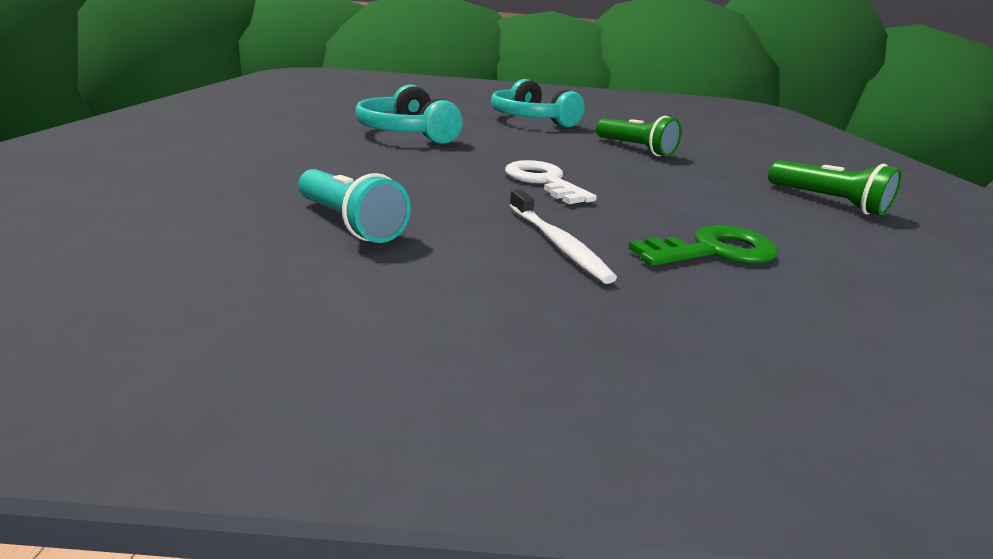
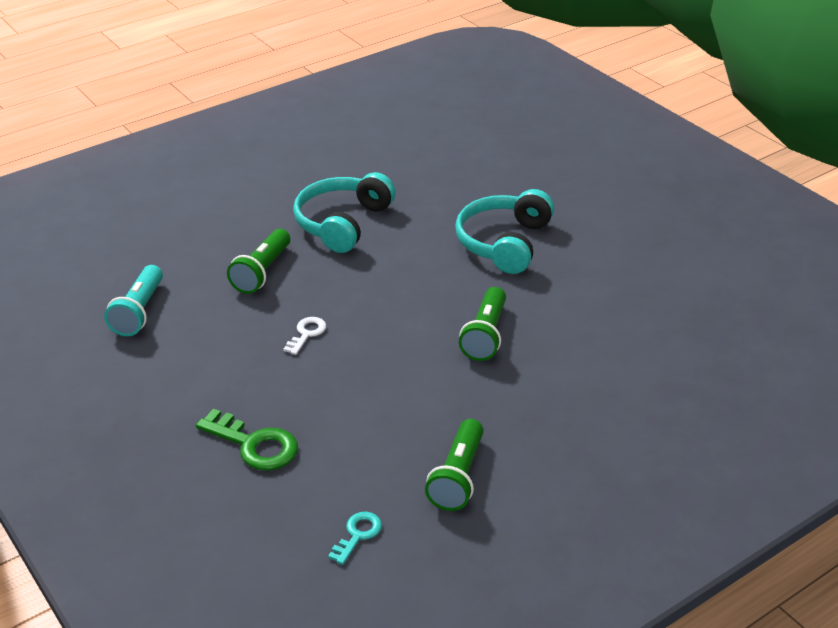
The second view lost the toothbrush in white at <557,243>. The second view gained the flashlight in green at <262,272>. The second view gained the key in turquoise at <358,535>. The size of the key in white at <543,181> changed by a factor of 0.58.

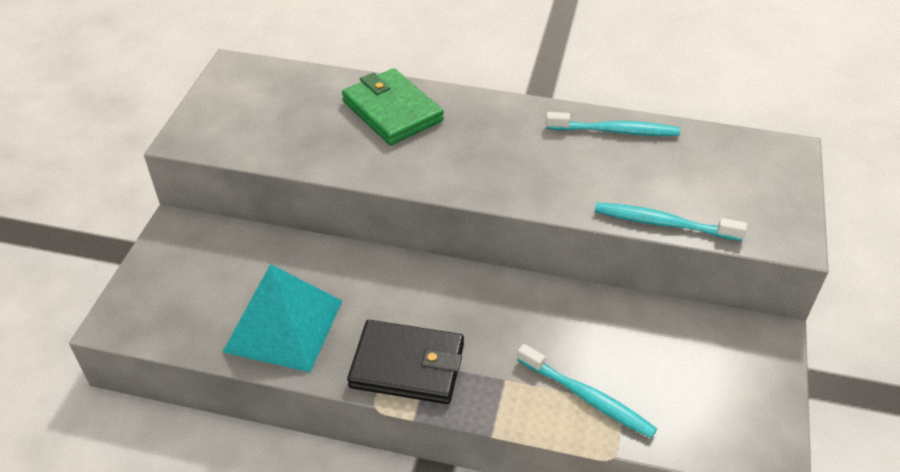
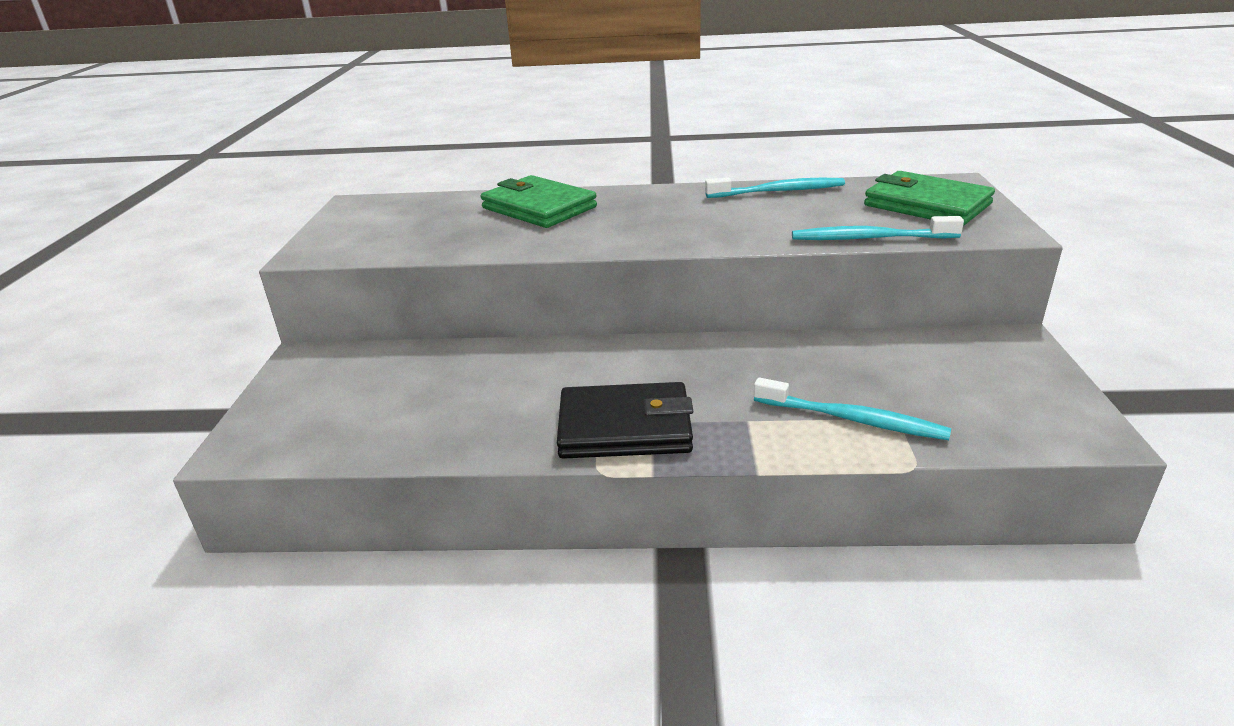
The second view lost the pyramid in turquoise at <284,325>. The second view gained the wallet in green at <927,205>.

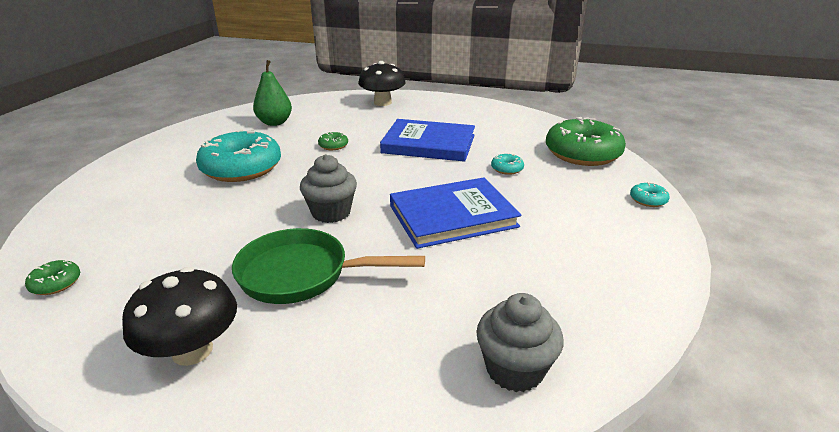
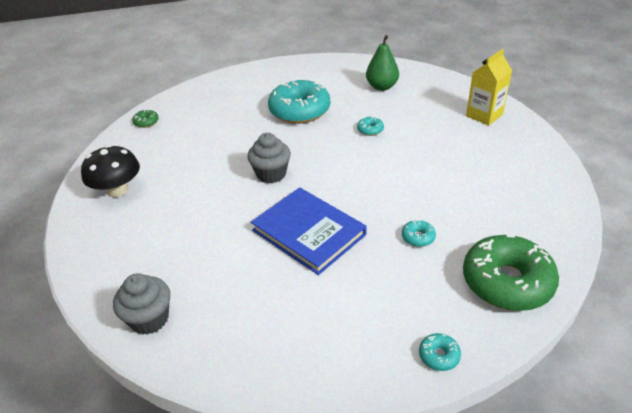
The second view lost the pan in green at <302,274>. The second view lost the book in blue at <429,144>. Where the mushroom in black stood at <382,103>, the carton in yellow came to stand at <484,115>. What was the donut in green at <333,146> turned into the donut in turquoise at <370,130>.

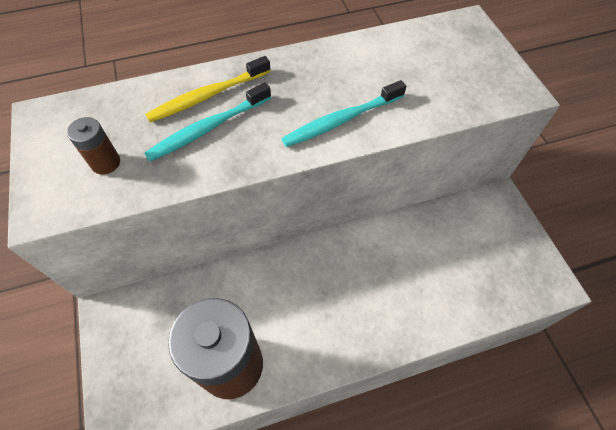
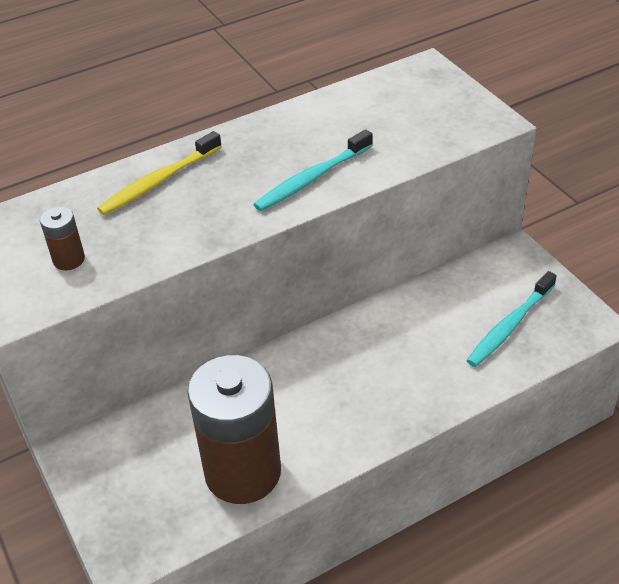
The toothbrush in turquoise ended up elsewhere, having gone from <208,128> to <509,326>.

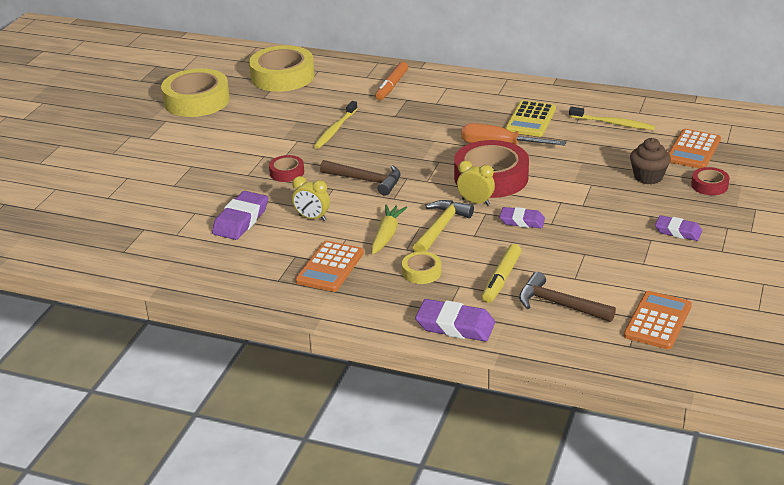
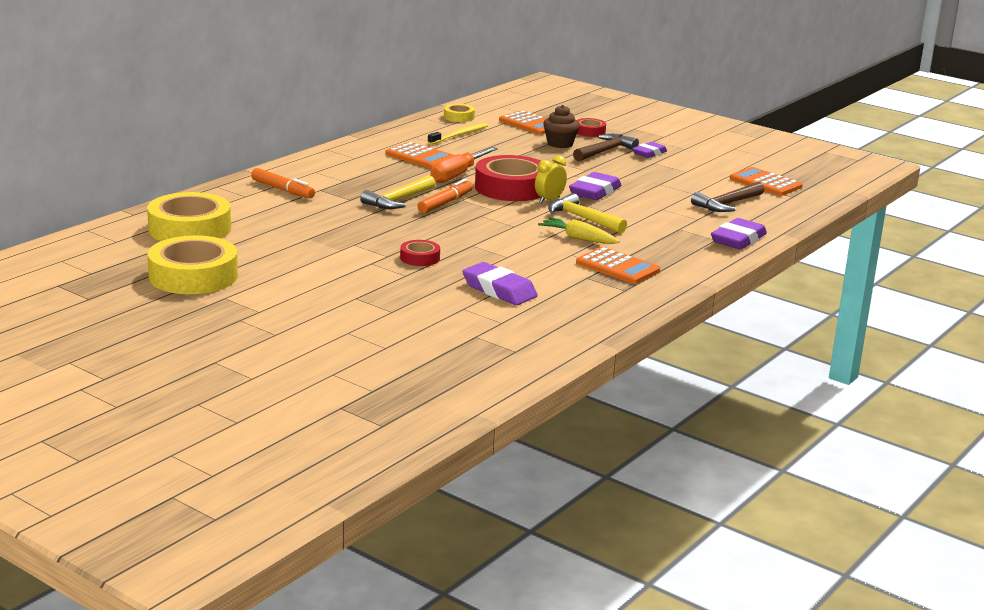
The second view lost the clock in yellow at <312,218>. The second view lost the toothbrush in yellow at <335,130>. The second view lost the marker in yellow at <501,279>. The second view gained the hammer in yellow at <398,200>. The second view gained the marker in orange at <445,203>. The hammer in brown ended up elsewhere, having gone from <366,181> to <605,151>. The tape in yellow ended up elsewhere, having gone from <421,272> to <459,117>. What was the calculator in yellow at <530,119> turned into the calculator in orange at <420,157>. The size of the eraser in purple at <522,221> changed by a factor of 1.53.

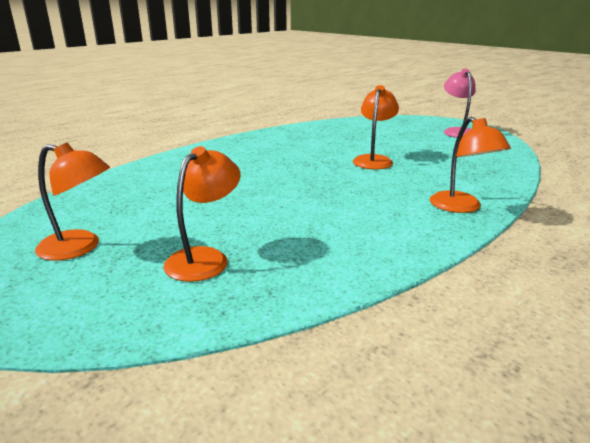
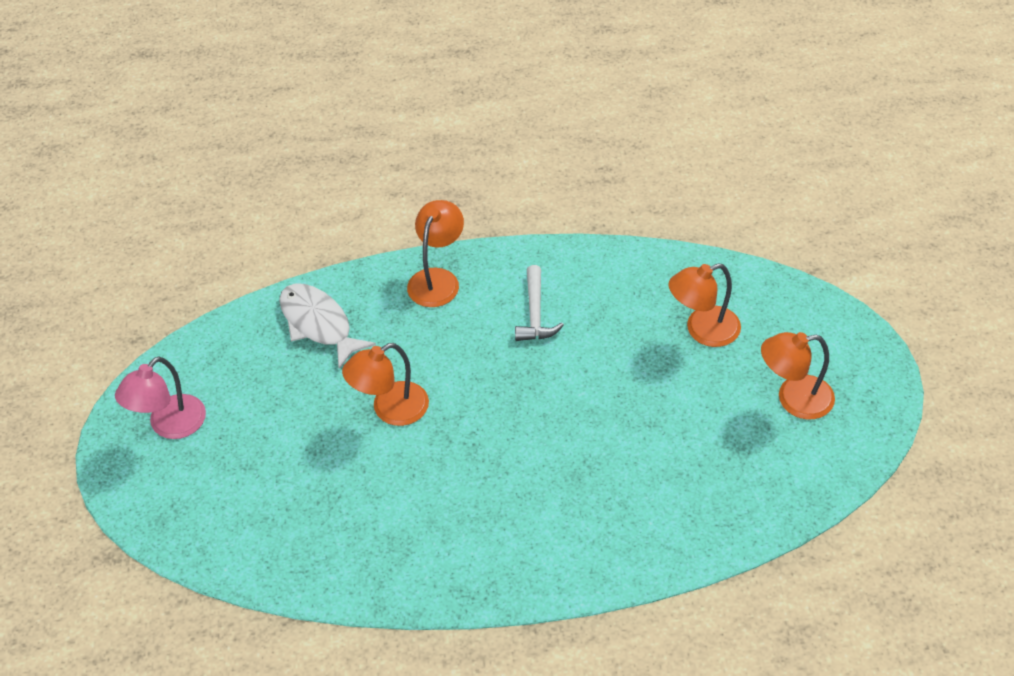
The second view gained the fish in white at <318,324>. The second view gained the hammer in white at <535,313>. The lamp in orange at <79,247> ended up facing another way, 60 degrees counterclockwise from before.

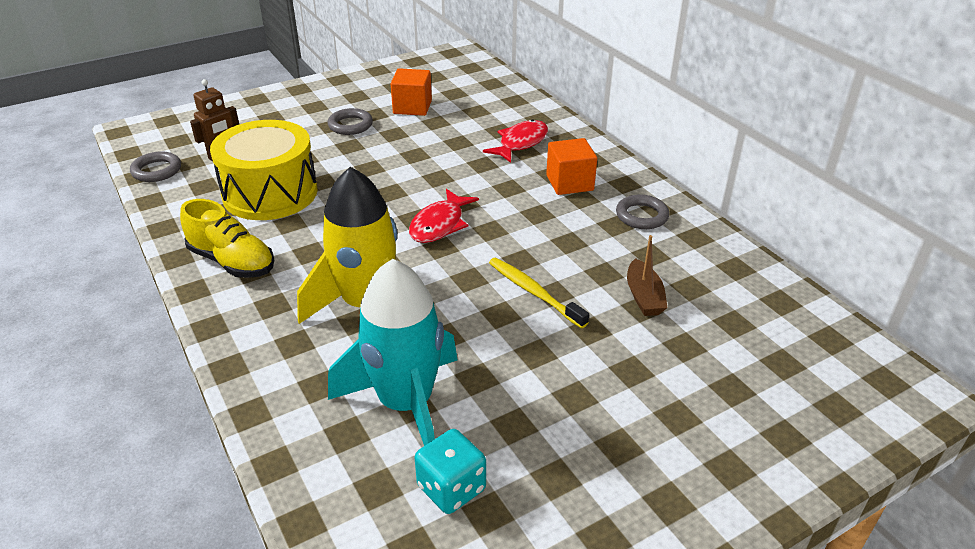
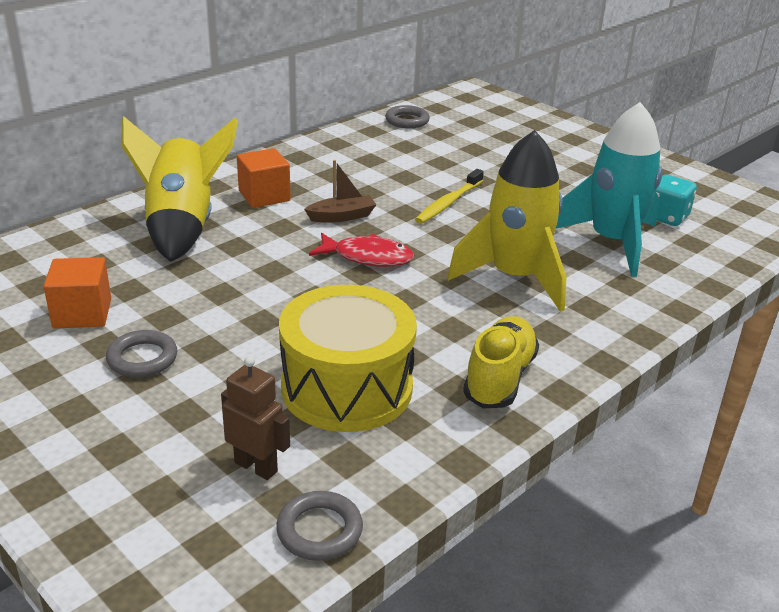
The ring in grey ended up elsewhere, having gone from <641,216> to <407,121>. The boat in brown ended up elsewhere, having gone from <644,297> to <342,216>. Where the fish in red stood at <520,143>, the rocket in yellow came to stand at <182,227>.

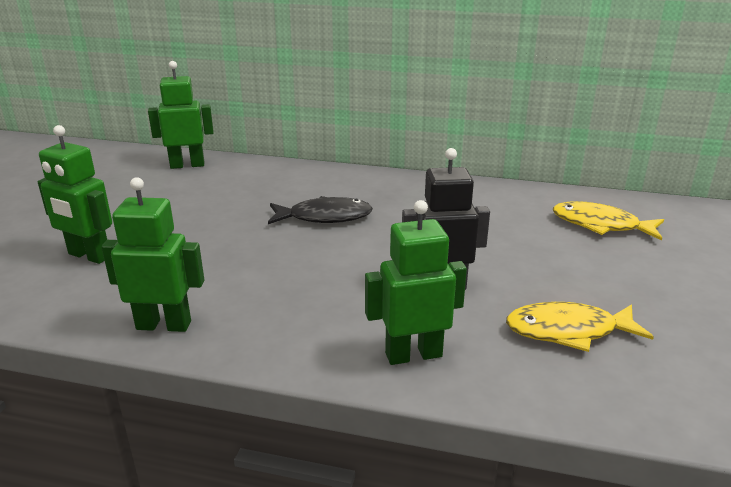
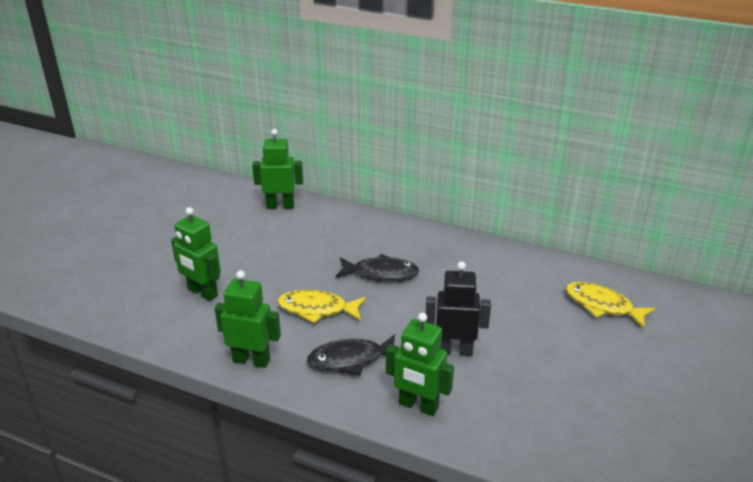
The second view gained the fish in black at <351,360>. The fish in yellow ended up elsewhere, having gone from <568,331> to <317,309>. The robot in green at <413,354> ended up facing another way, 150 degrees counterclockwise from before.

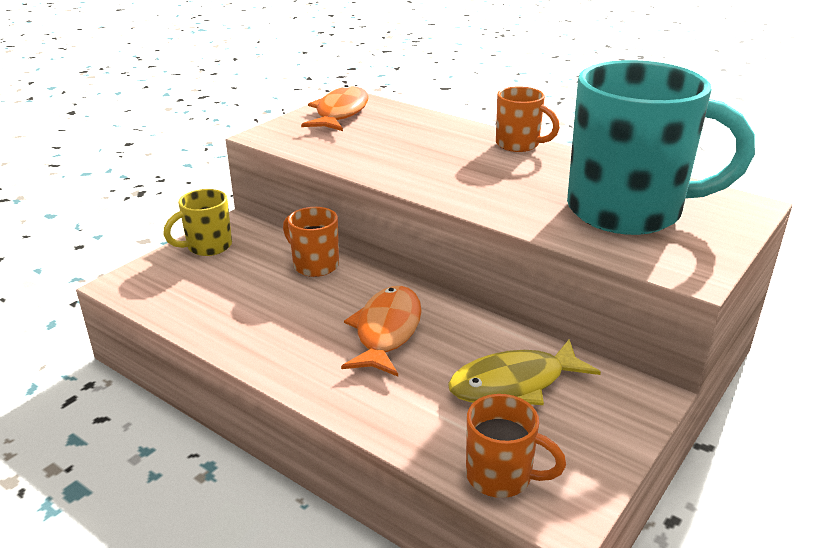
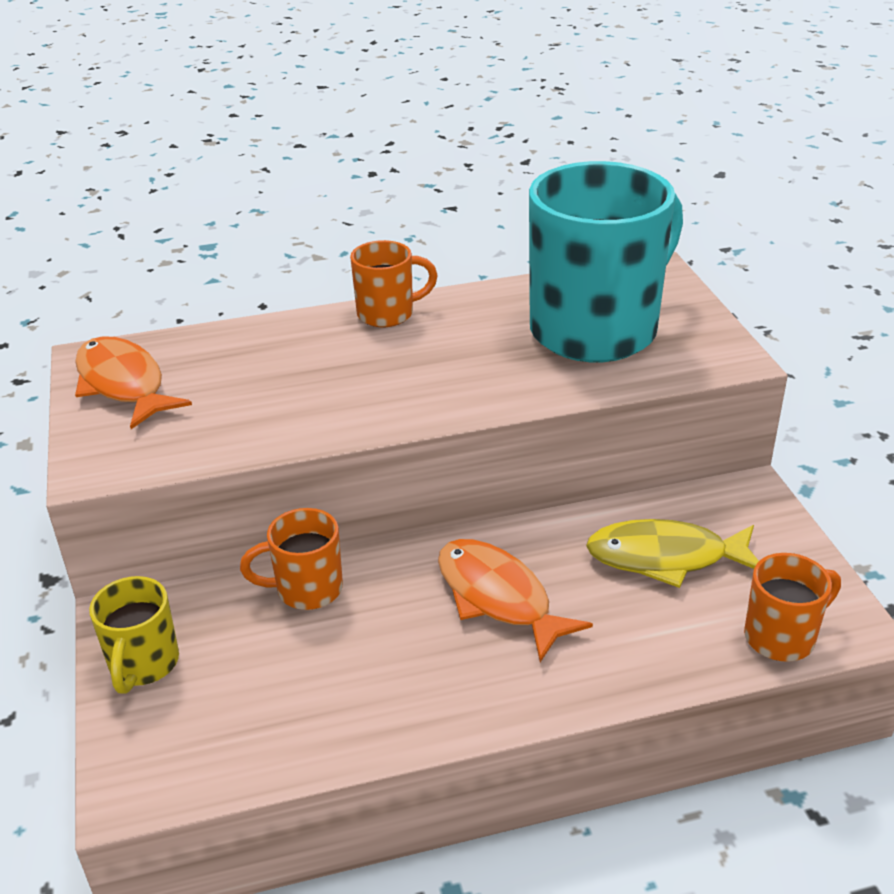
The fish in yellow at <514,384> ended up facing another way, 75 degrees clockwise from before.

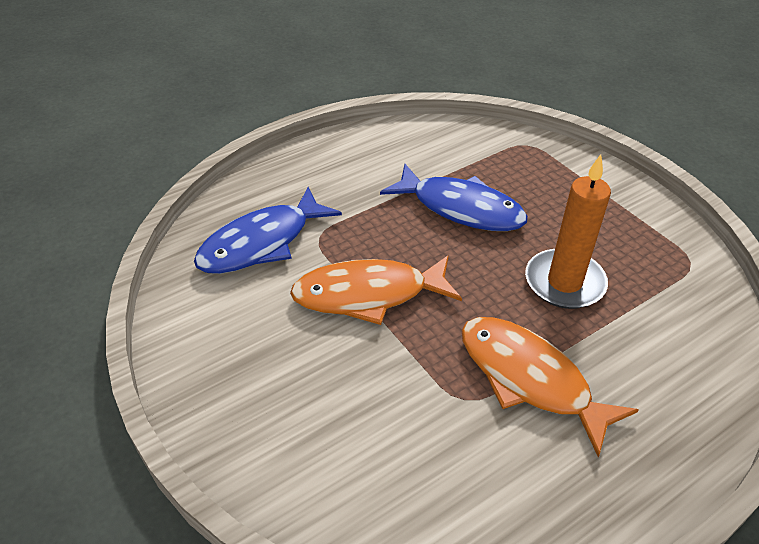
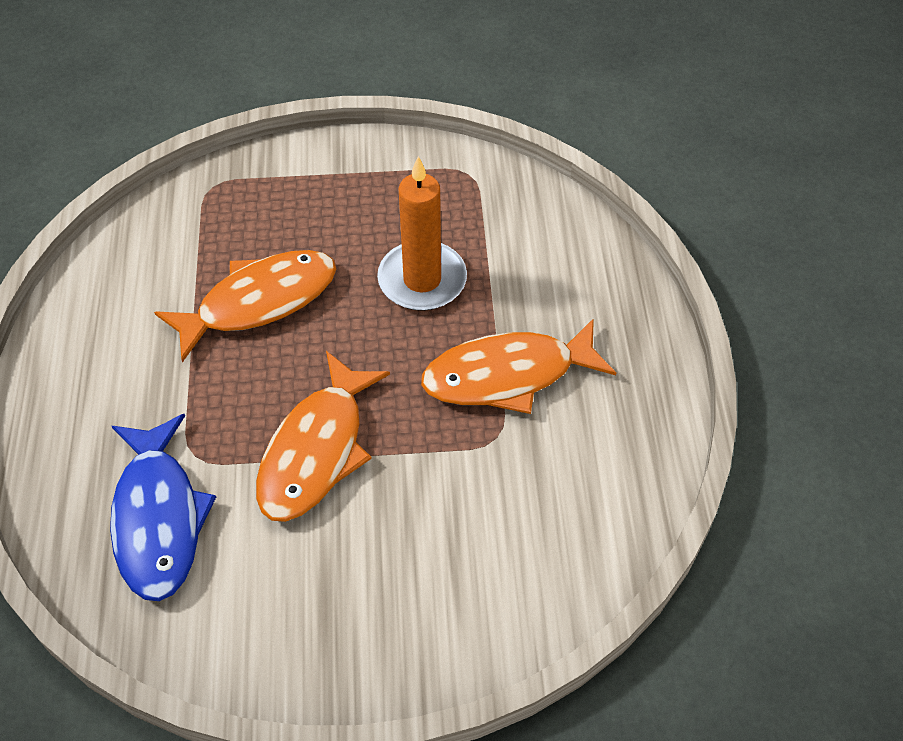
What was the fish in blue at <461,208> turned into the fish in orange at <259,302>.

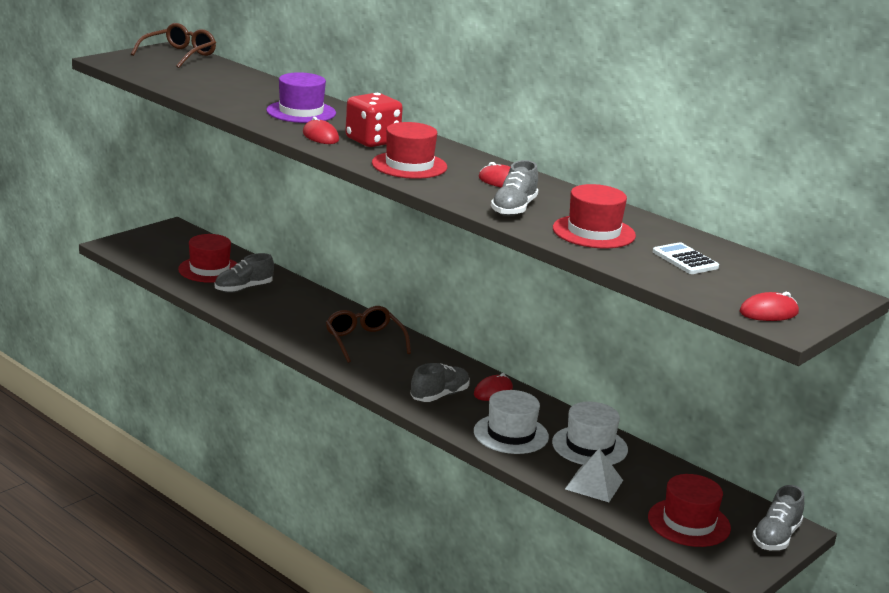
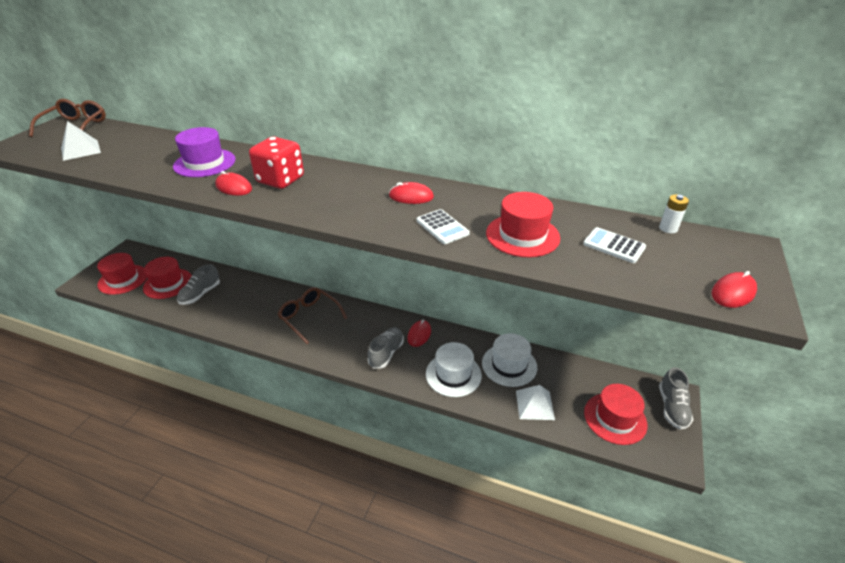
The second view gained the pyramid in white at <80,150>. The second view gained the battery in white at <668,228>. The hat in red ended up elsewhere, having gone from <409,165> to <123,279>. Where the shoe in grey stood at <514,209>, the calculator in white came to stand at <442,227>.

